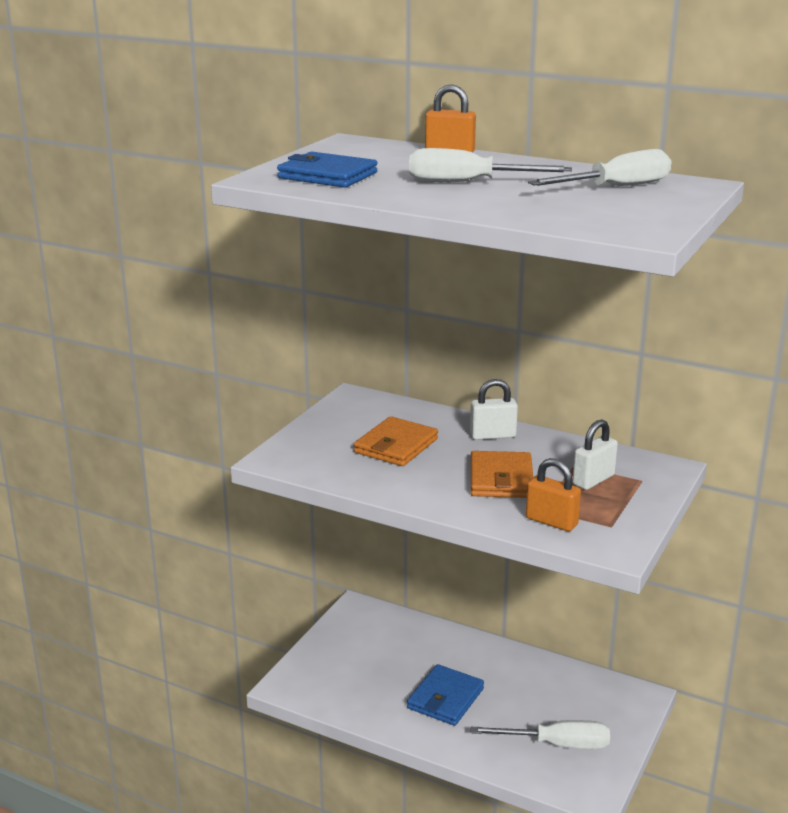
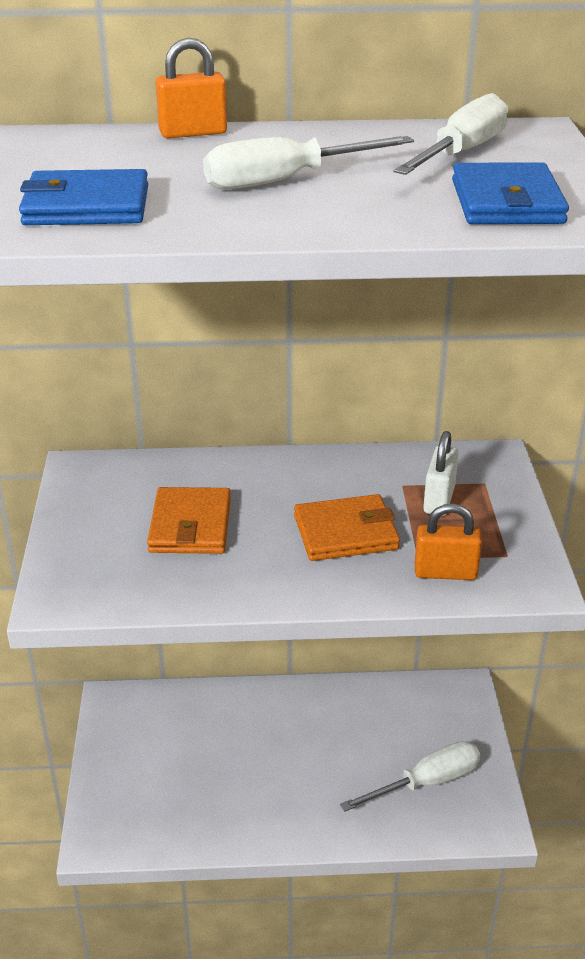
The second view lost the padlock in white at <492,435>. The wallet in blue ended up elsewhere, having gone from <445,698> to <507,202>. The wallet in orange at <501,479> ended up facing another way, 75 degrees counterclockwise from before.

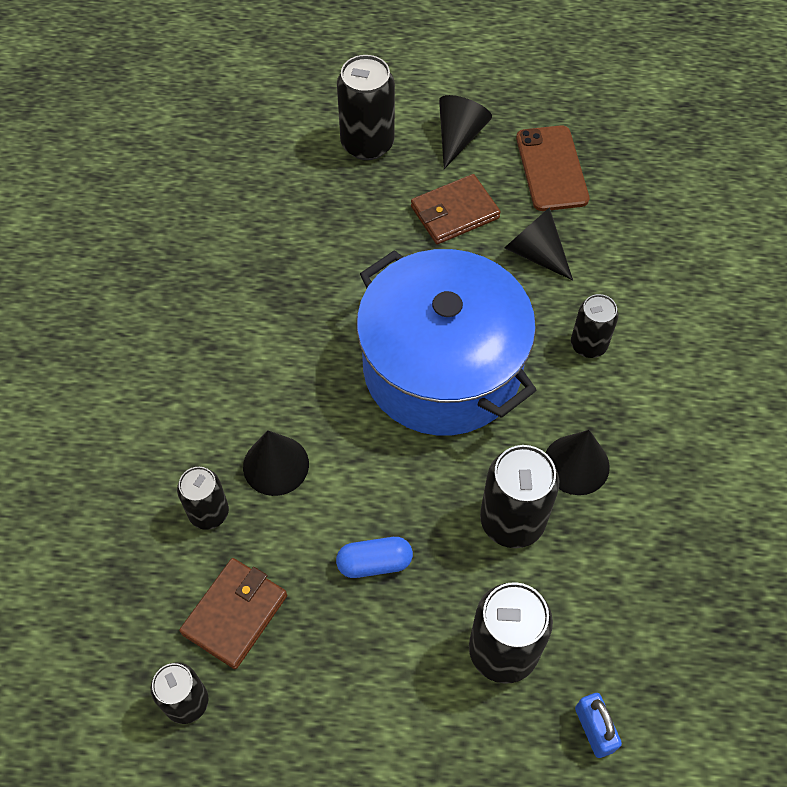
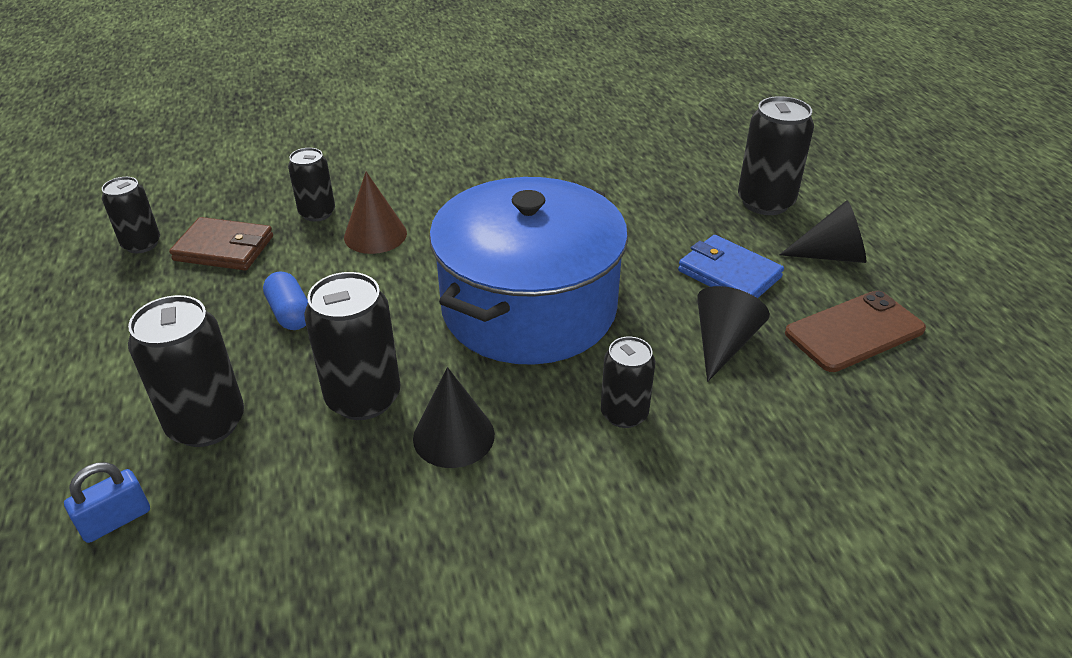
What was the cone in black at <276,465> turned into the cone in brown at <375,235>. What was the wallet in brown at <454,212> turned into the wallet in blue at <729,274>.

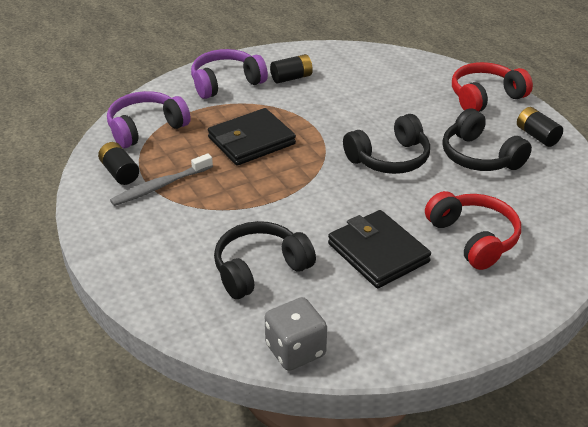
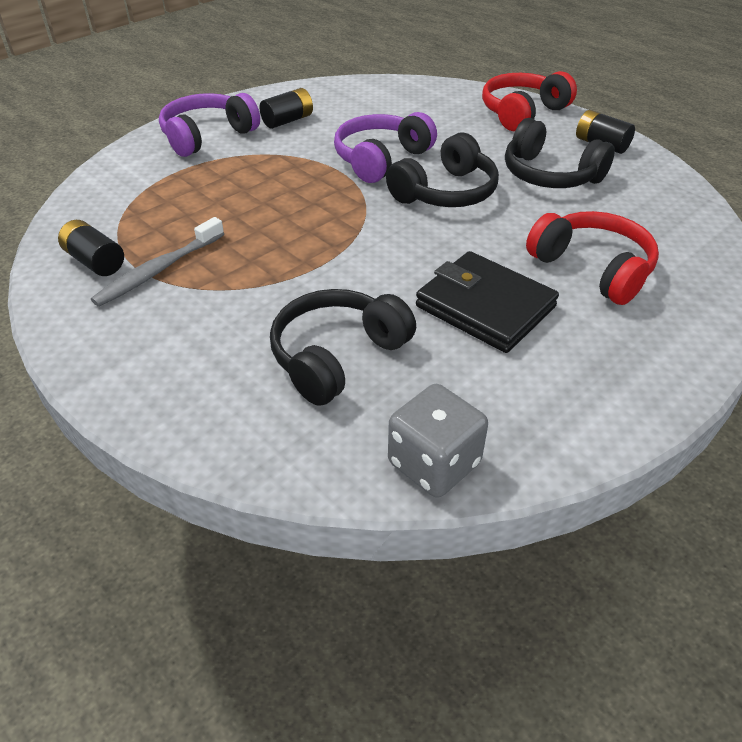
The second view lost the wallet in black at <251,141>. The headphones in purple ended up elsewhere, having gone from <146,128> to <381,159>.

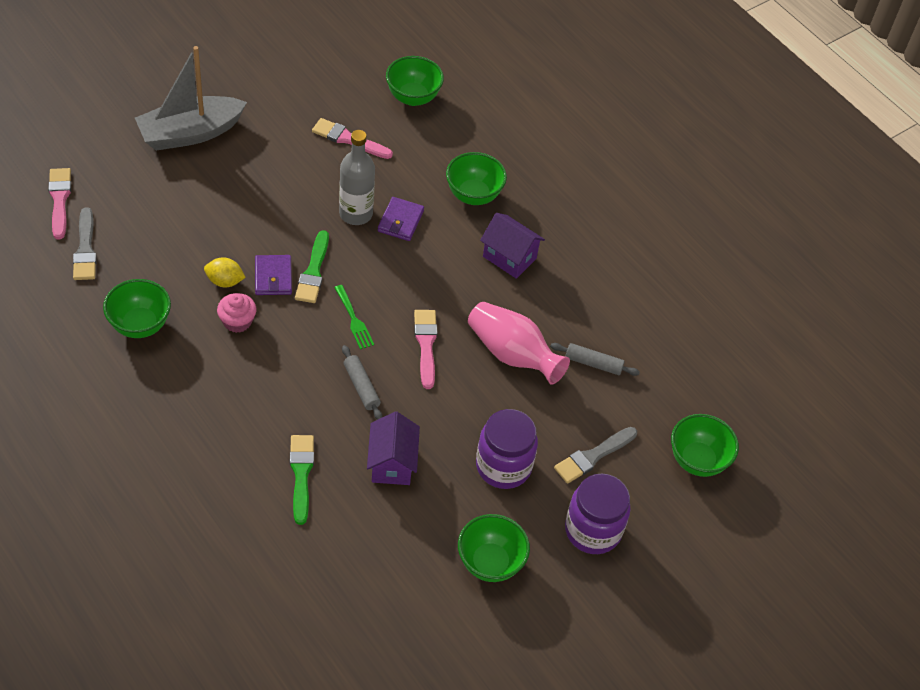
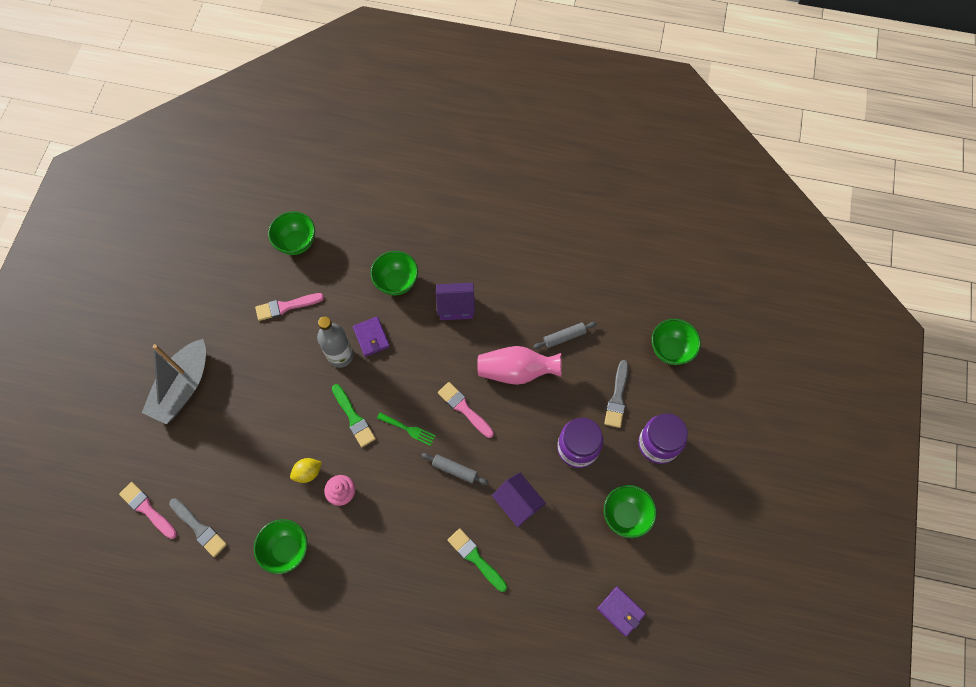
The wallet in purple ended up elsewhere, having gone from <273,277> to <621,611>.

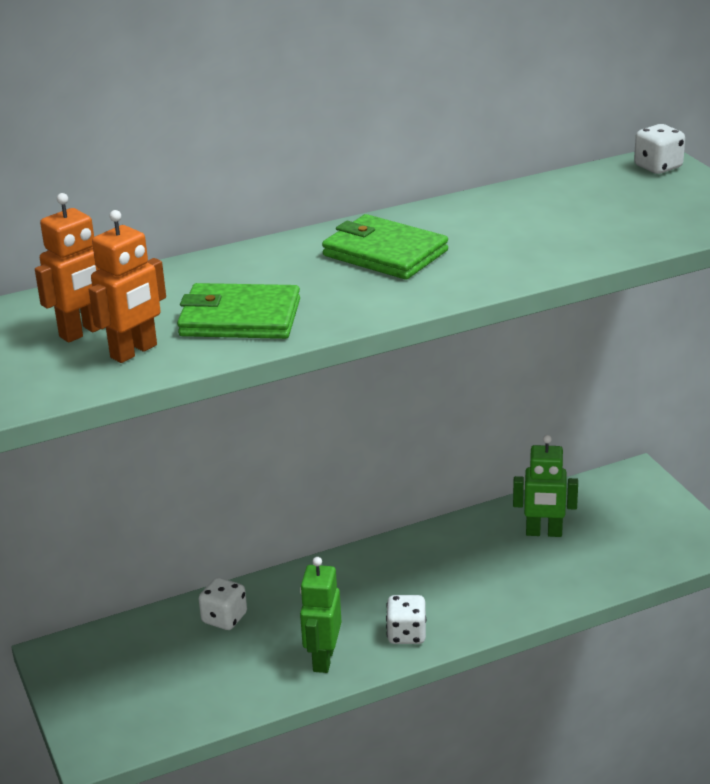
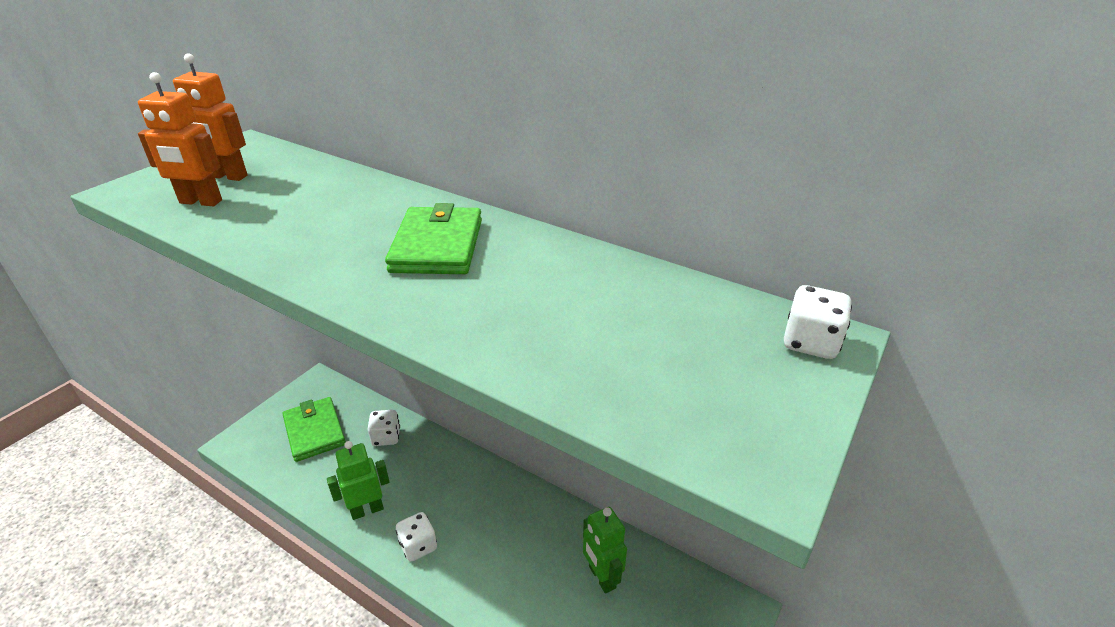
The wallet in green ended up elsewhere, having gone from <240,318> to <314,431>.

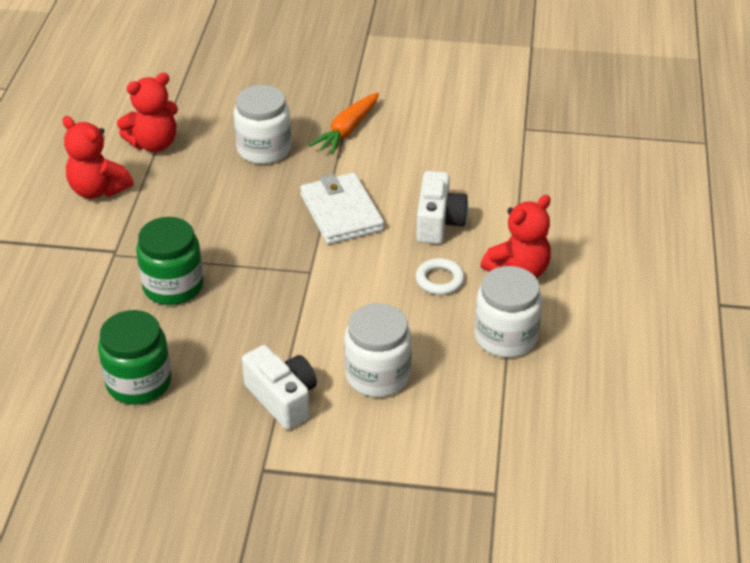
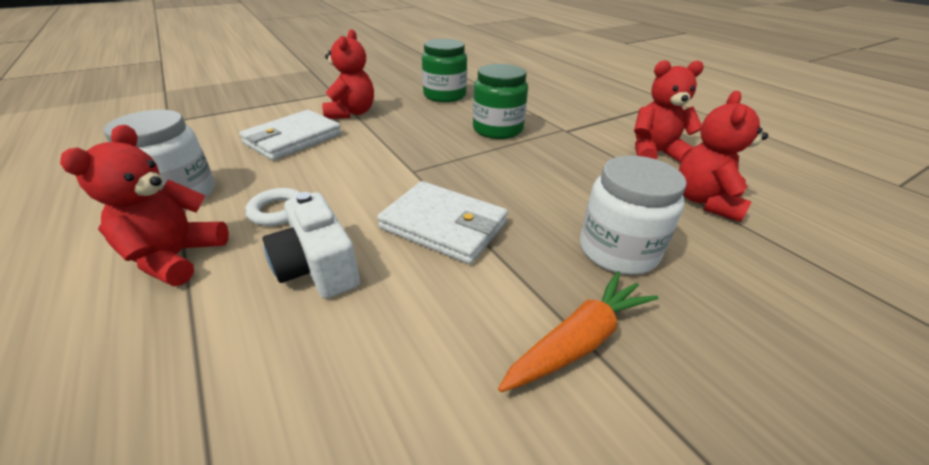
Where the camera in white stood at <282,399>, the teddy bear in red came to stand at <351,113>. Where the jar in white stood at <377,375>, the wallet in white came to stand at <293,139>. The carrot in orange at <347,130> ended up facing another way, 60 degrees clockwise from before.

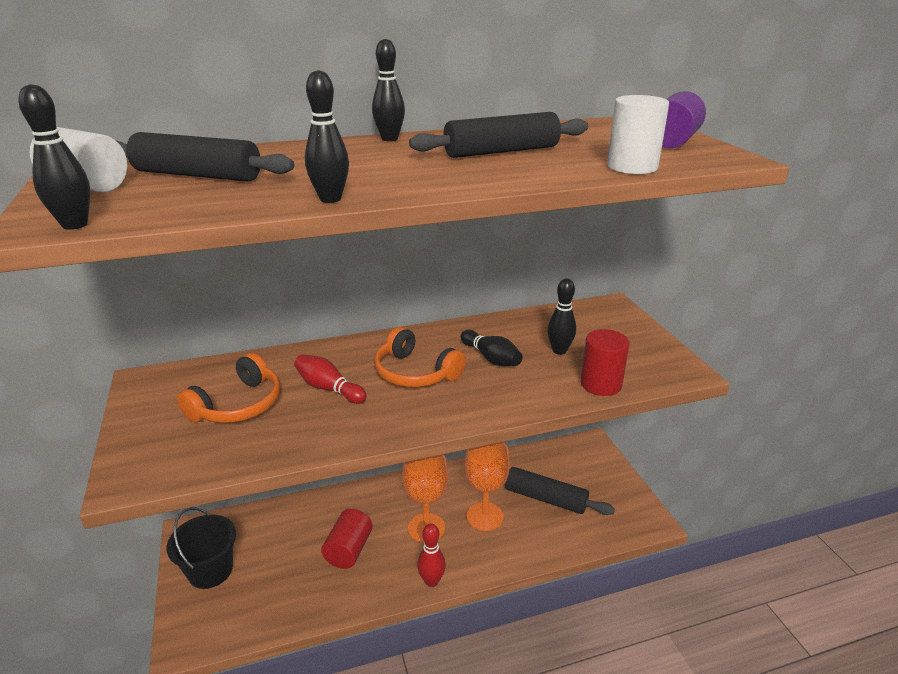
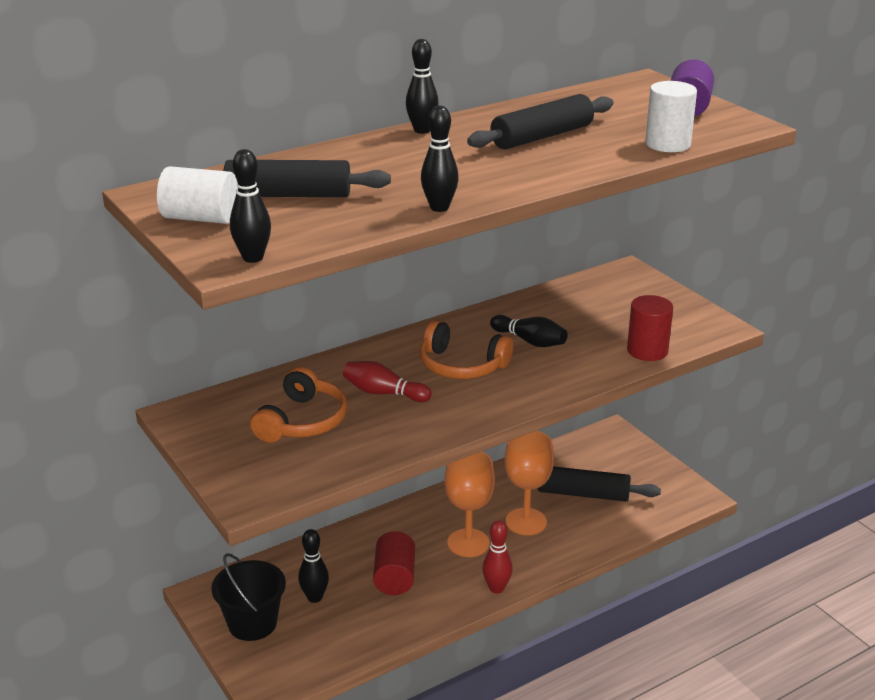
The bowling pin in black ended up elsewhere, having gone from <559,351> to <314,597>.

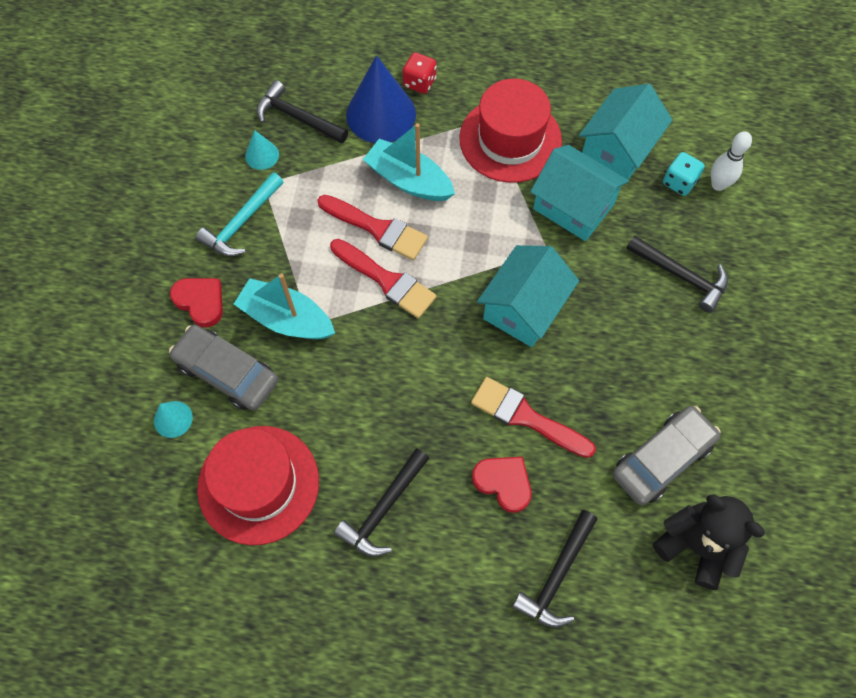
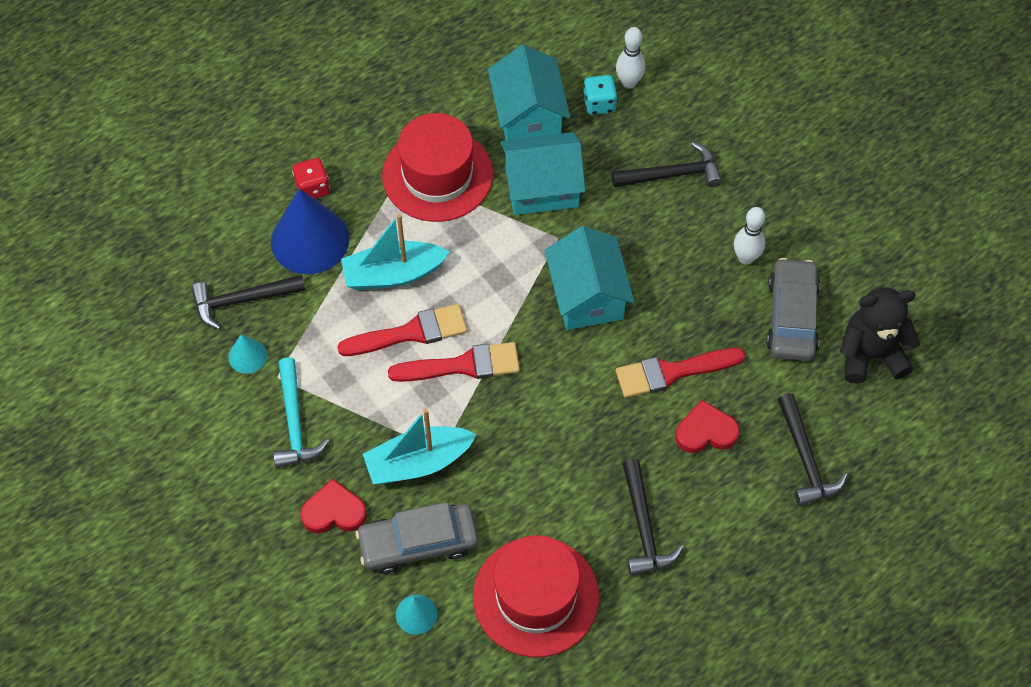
The second view gained the bowling pin in white at <746,258>.

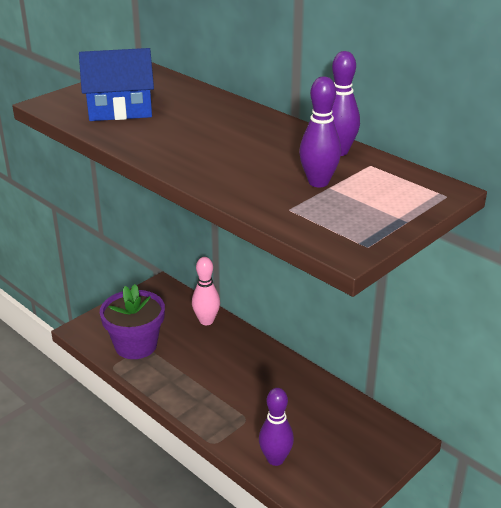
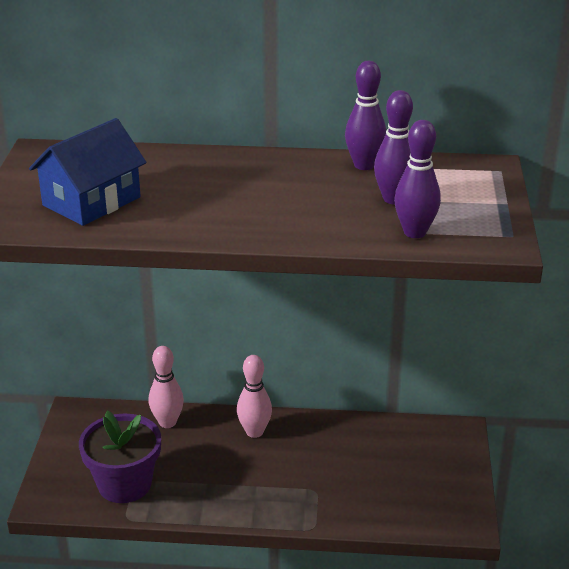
The second view gained the bowling pin in pink at <254,432>. The bowling pin in purple ended up elsewhere, having gone from <275,459> to <415,232>.

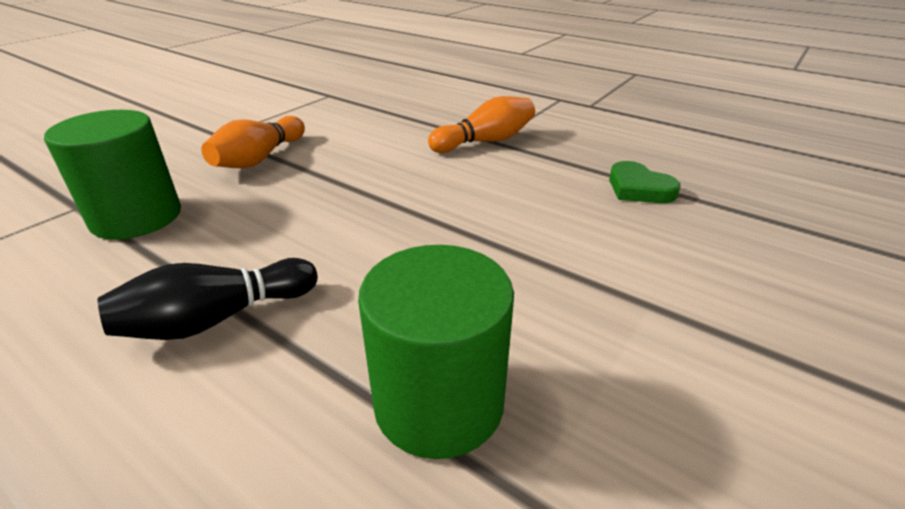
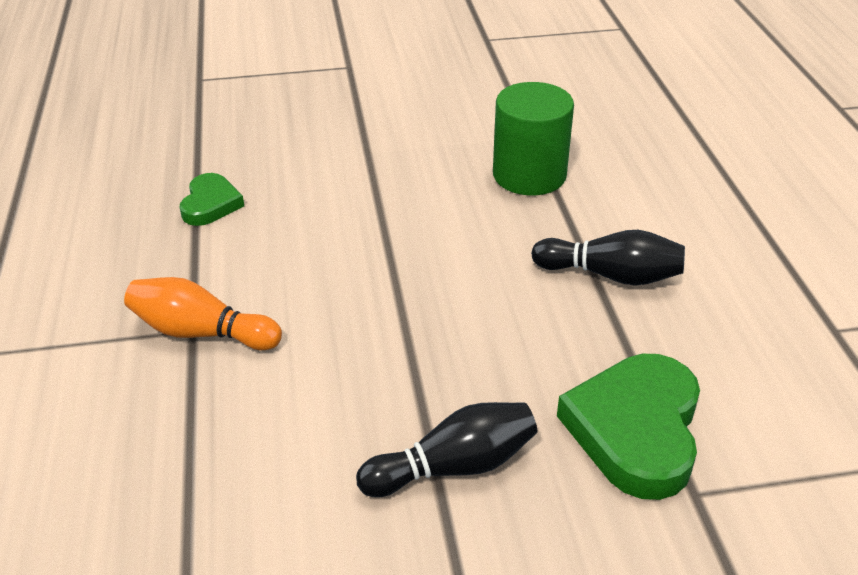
Where the cylinder in green stood at <136,217>, the heart in green came to stand at <635,430>. What was the bowling pin in orange at <259,158> turned into the bowling pin in black at <453,467>.

